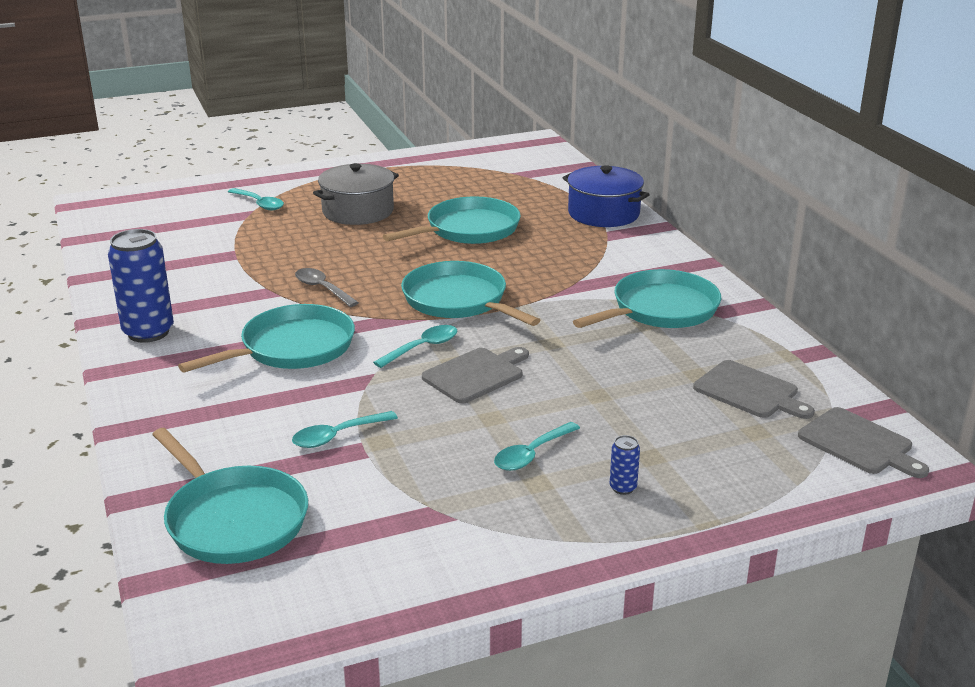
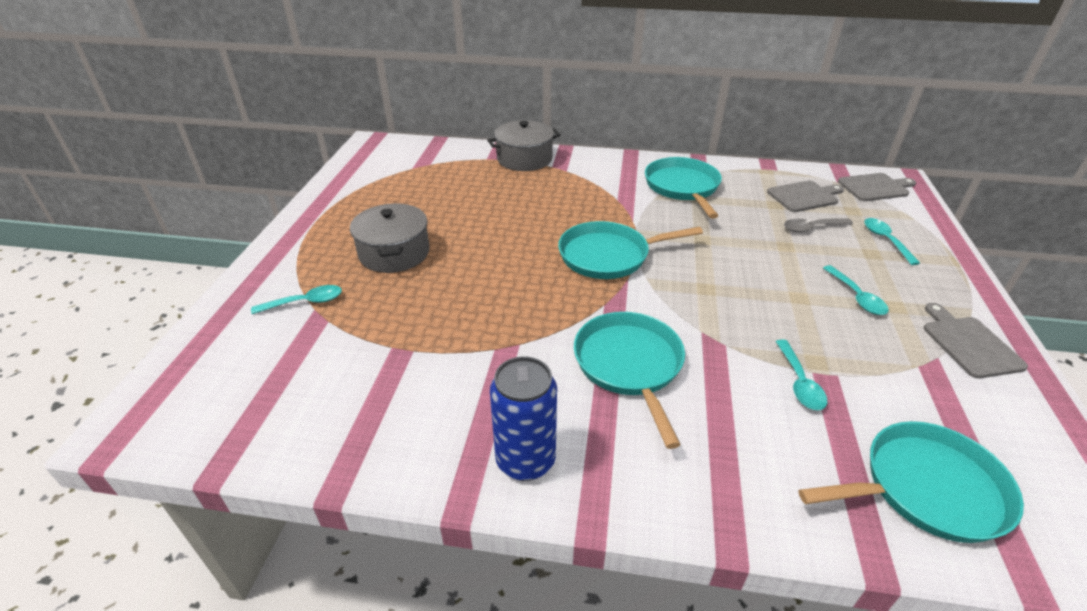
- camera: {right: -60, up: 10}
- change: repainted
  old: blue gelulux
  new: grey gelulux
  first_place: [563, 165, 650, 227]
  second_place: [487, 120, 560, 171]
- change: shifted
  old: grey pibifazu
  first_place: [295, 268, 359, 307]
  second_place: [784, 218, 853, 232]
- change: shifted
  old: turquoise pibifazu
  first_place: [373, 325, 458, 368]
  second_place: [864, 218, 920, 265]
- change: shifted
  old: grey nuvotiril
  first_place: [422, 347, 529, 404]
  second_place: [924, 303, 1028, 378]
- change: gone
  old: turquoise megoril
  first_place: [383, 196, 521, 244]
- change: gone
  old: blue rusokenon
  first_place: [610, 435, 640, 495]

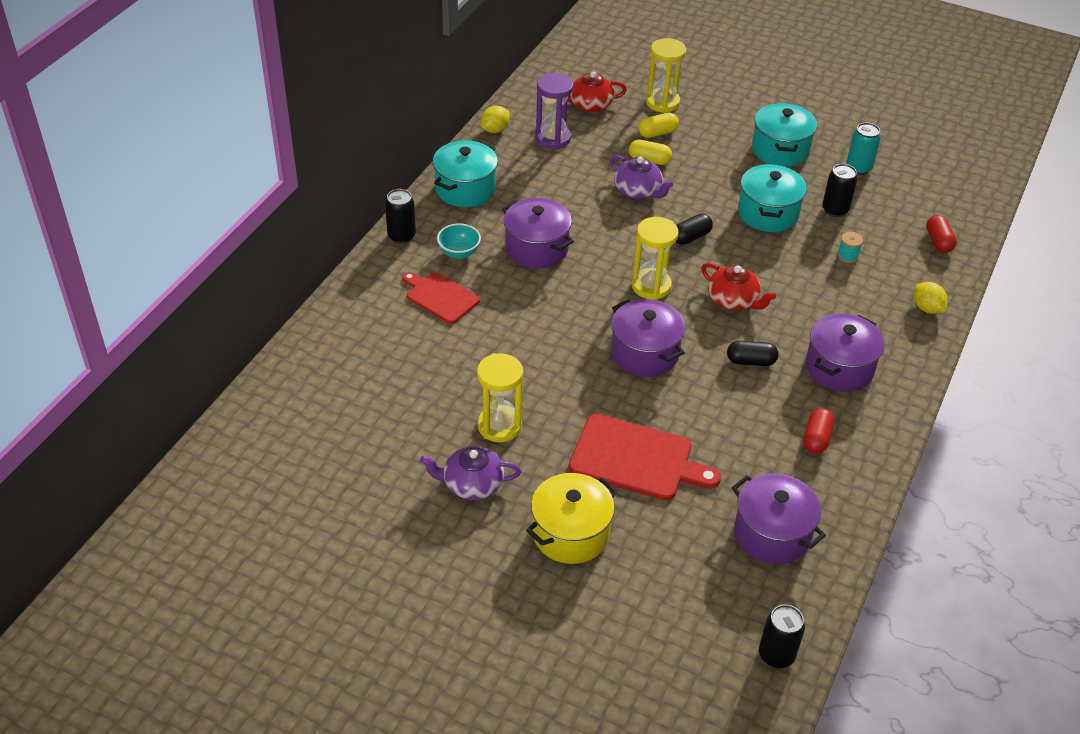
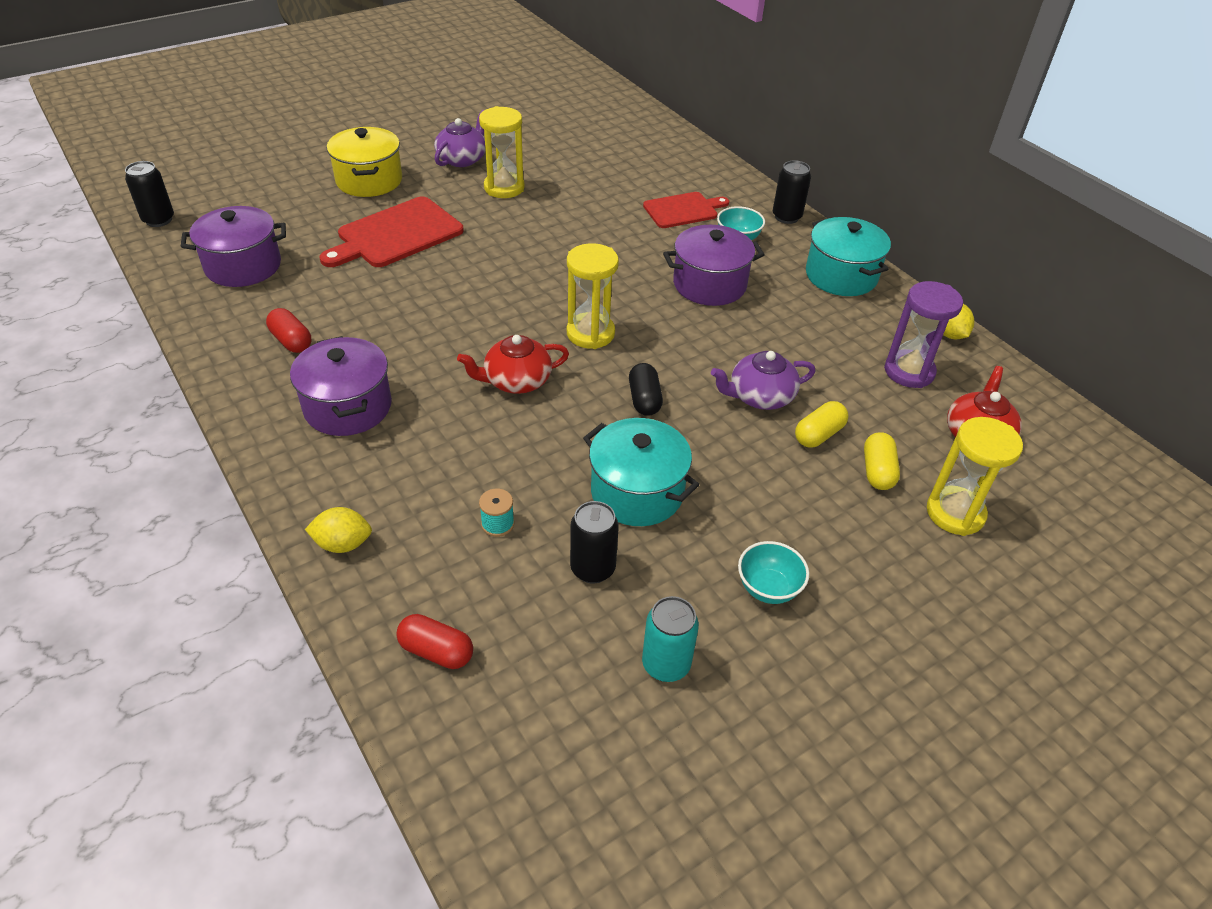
- camera: {right: 120, up: 0}
- change: swapped
  old: turquoise gelulux
  new: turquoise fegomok
  first_place: [752, 103, 817, 167]
  second_place: [738, 541, 809, 604]
- change: gone
  old: purple gelulux
  first_place: [611, 299, 685, 377]
- change: gone
  old: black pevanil
  first_place: [727, 341, 778, 366]

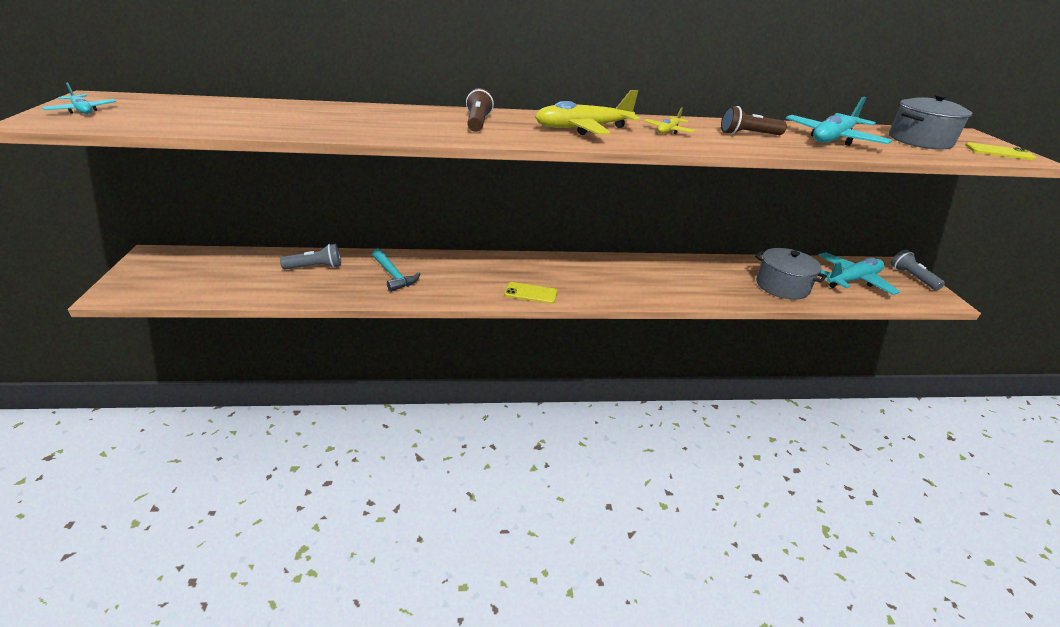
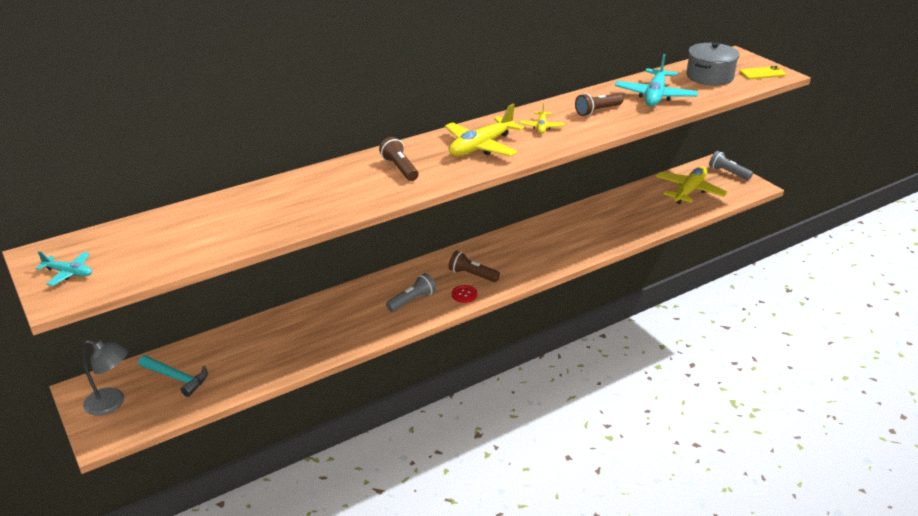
- camera: {right: -25, up: 0}
- change: new
  new: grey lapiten
  second_place: [82, 339, 128, 416]
- change: shifted
  old: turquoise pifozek
  first_place: [372, 248, 420, 292]
  second_place: [138, 355, 208, 397]
- change: shifted
  old: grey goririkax
  first_place: [280, 244, 341, 269]
  second_place: [386, 273, 436, 312]
- change: new
  new: brown goririkax
  second_place: [449, 251, 500, 282]
- change: swapped
  old: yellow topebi
  new: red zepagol
  first_place: [504, 282, 557, 304]
  second_place: [452, 285, 477, 303]
- change: repainted
  old: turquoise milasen
  new: yellow milasen
  first_place: [818, 252, 900, 295]
  second_place: [656, 166, 728, 204]
- change: gone
  old: grey gelulux
  first_place: [755, 248, 827, 300]

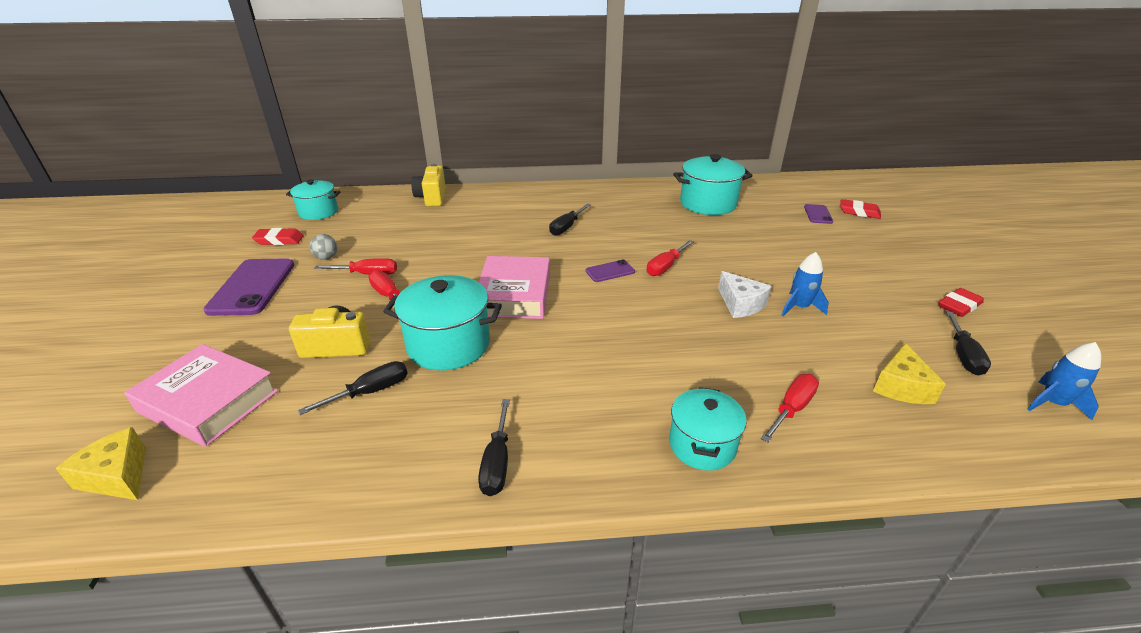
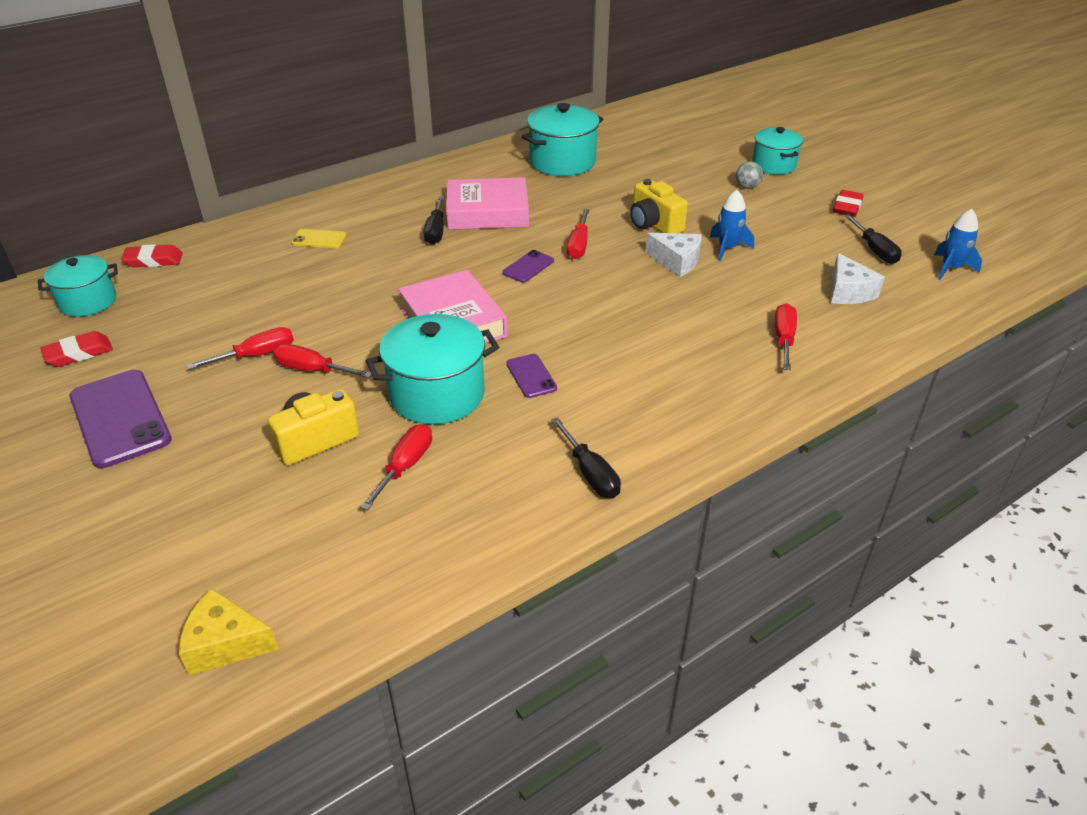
- camera: {right: -30, up: 5}
- change: shifted
  old: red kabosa
  first_place: [840, 199, 881, 219]
  second_place: [121, 244, 183, 267]
- change: new
  new: yellow topebi
  second_place: [291, 229, 347, 248]
- change: repainted
  old: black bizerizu
  new: red bizerizu
  first_place: [298, 361, 408, 415]
  second_place: [360, 424, 432, 510]
- change: shifted
  old: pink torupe
  first_place: [124, 344, 278, 447]
  second_place: [446, 177, 529, 230]
- change: shifted
  old: purple topebi
  first_place: [804, 204, 833, 224]
  second_place: [506, 354, 557, 398]
- change: shifted
  old: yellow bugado
  first_place: [411, 164, 446, 207]
  second_place: [630, 179, 688, 233]
- change: shifted
  old: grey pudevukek
  first_place: [309, 234, 337, 260]
  second_place: [736, 161, 763, 189]
- change: shifted
  old: turquoise gelulux
  first_place: [669, 387, 747, 471]
  second_place: [752, 127, 803, 175]
- change: repainted
  old: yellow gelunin
  new: white gelunin
  first_place: [873, 343, 946, 404]
  second_place: [831, 253, 884, 304]

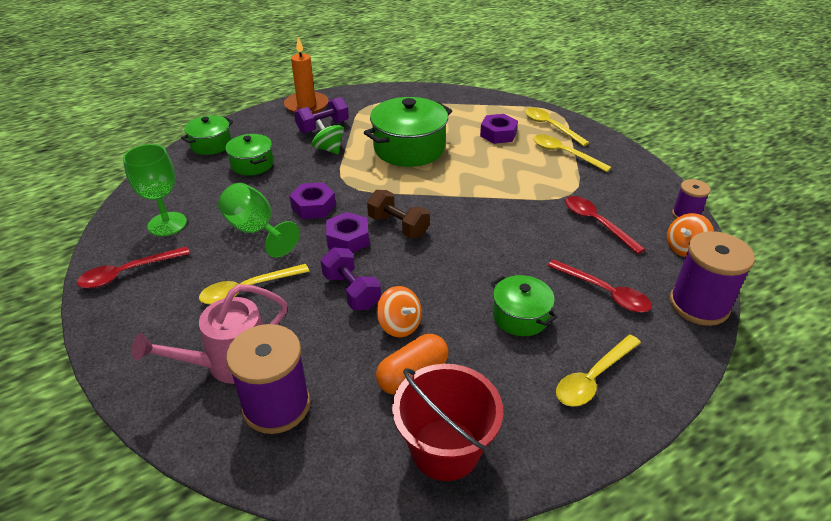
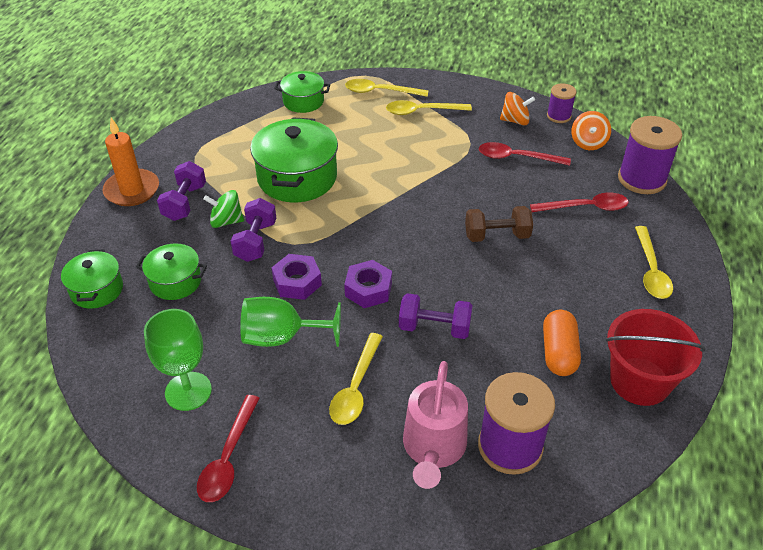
- camera: {right: -45, up: 5}
- change: new
  new: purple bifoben
  second_place: [230, 198, 276, 262]
- change: shifted
  old: green gelulux
  first_place: [491, 275, 558, 336]
  second_place: [274, 71, 330, 113]
- change: shifted
  old: brown bifoben
  first_place: [367, 190, 430, 238]
  second_place: [465, 206, 533, 242]
- change: shifted
  old: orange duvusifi
  first_place: [377, 286, 422, 337]
  second_place: [500, 92, 535, 125]
- change: gone
  old: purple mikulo
  first_place: [480, 114, 518, 144]

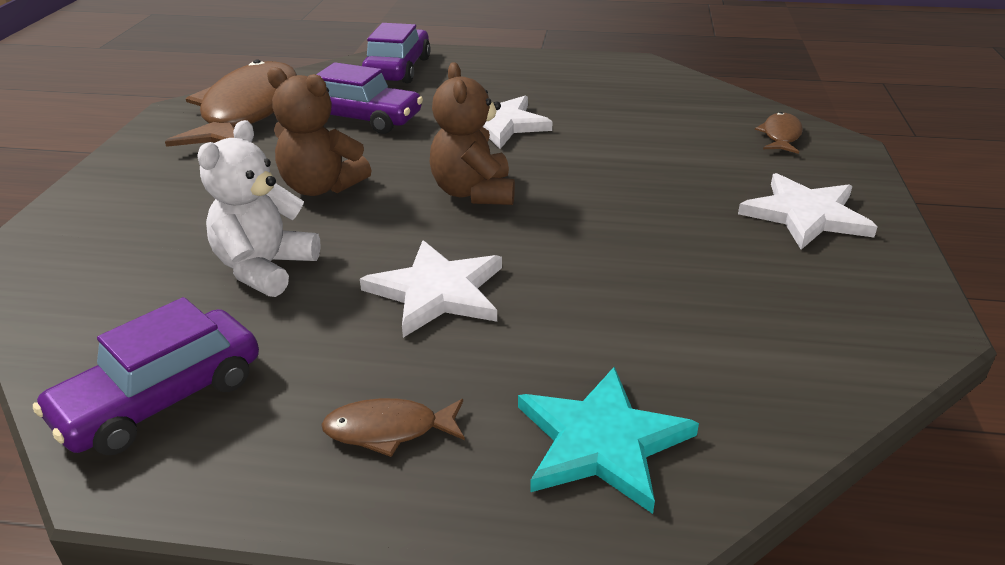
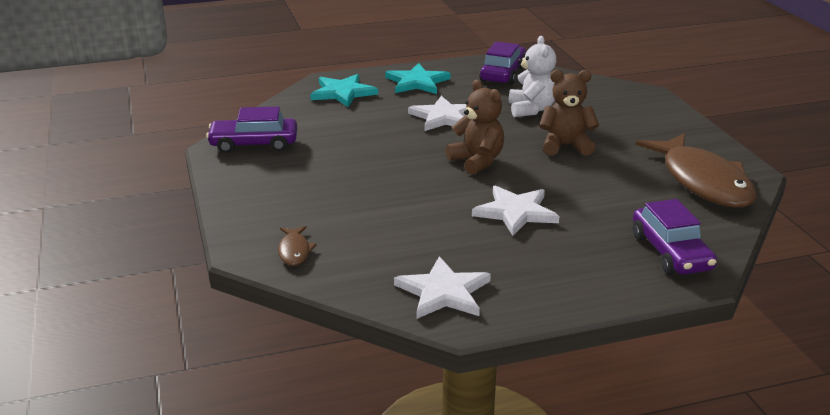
- camera: {right: 155, up: -5}
- change: shifted
  old: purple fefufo
  first_place: [316, 62, 423, 134]
  second_place: [206, 106, 297, 153]
- change: swapped
  old: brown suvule
  new: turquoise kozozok
  first_place: [321, 398, 465, 457]
  second_place: [385, 63, 451, 94]
- change: shifted
  old: white kozozok
  first_place: [738, 173, 878, 250]
  second_place: [394, 256, 491, 319]

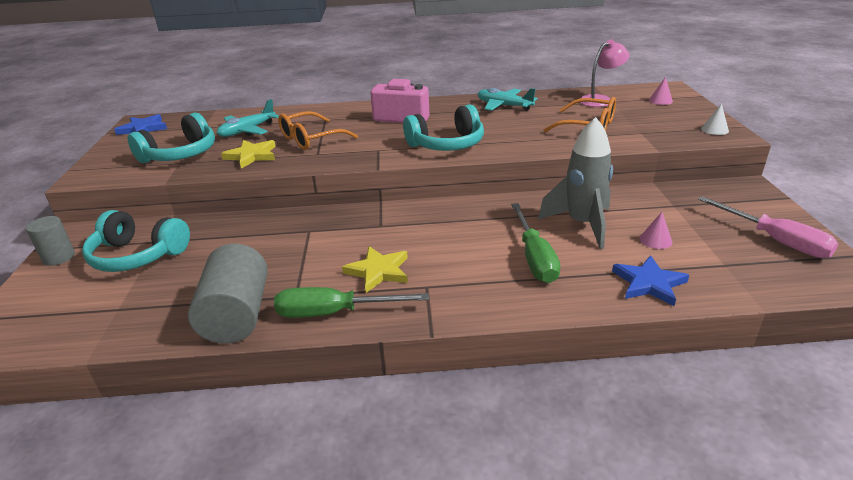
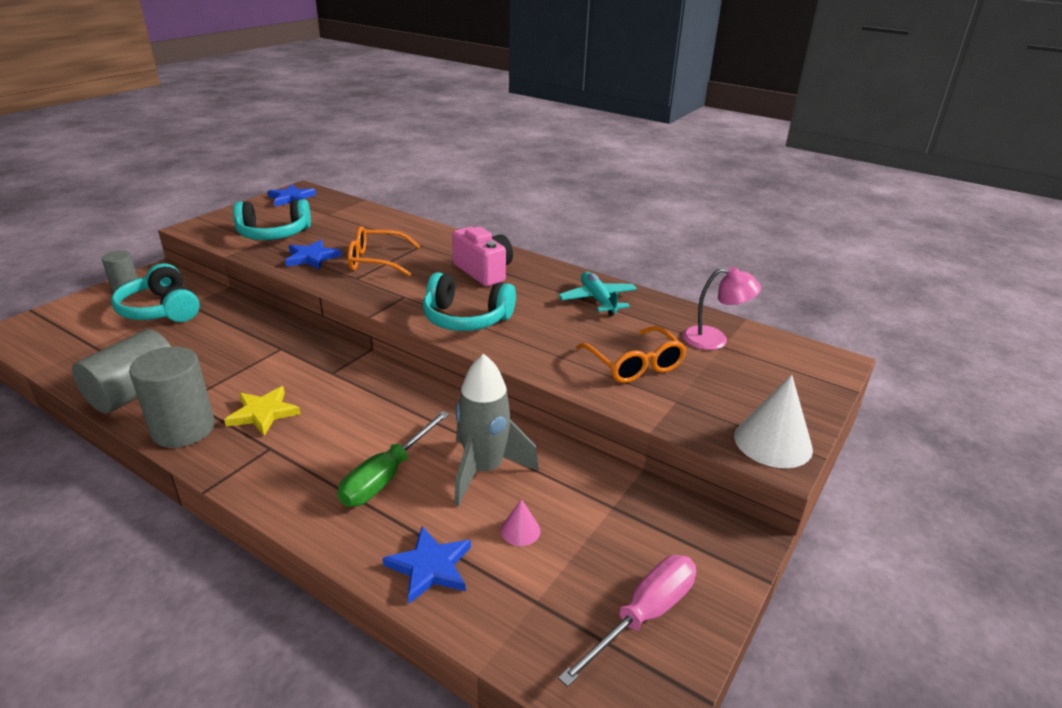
- camera: {right: 35, up: 0}
- change: swapped
  old: green bizerizu
  new: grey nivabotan
  first_place: [274, 287, 429, 318]
  second_place: [129, 346, 215, 448]
- change: repainted
  old: yellow kozozok
  new: blue kozozok
  first_place: [221, 140, 276, 169]
  second_place: [285, 240, 342, 270]
- change: rotated
  old: pink bizerizu
  first_place: [698, 196, 838, 258]
  second_place: [558, 555, 696, 687]
  degrees: -135
- change: scaled
  old: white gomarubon
  first_place: [701, 103, 729, 135]
  second_place: [734, 375, 813, 468]
  factor: 2.03
- change: gone
  old: turquoise milasen
  first_place: [217, 99, 279, 137]
- change: gone
  old: pink gomarubon
  first_place: [649, 77, 673, 105]

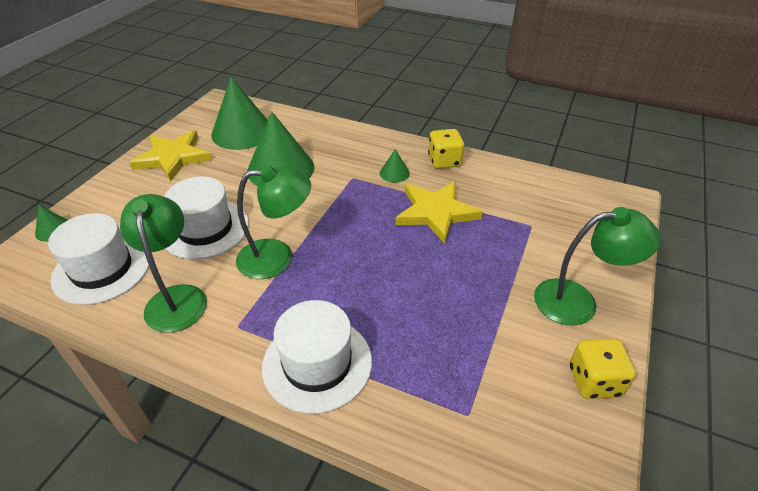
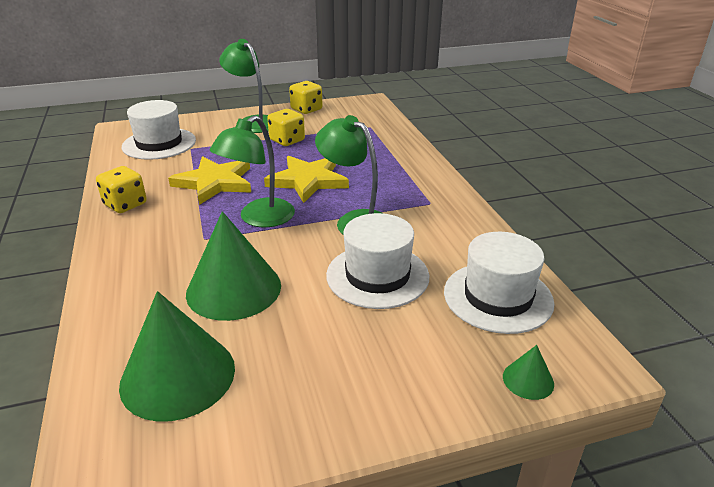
- camera: {right: -130, up: -10}
- change: shifted
  old: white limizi
  first_place: [262, 300, 372, 414]
  second_place: [122, 100, 196, 160]
- change: shifted
  old: green lapiten
  first_place: [120, 194, 207, 333]
  second_place: [209, 115, 295, 227]
- change: shifted
  old: yellow kozozok
  first_place: [129, 130, 212, 181]
  second_place: [264, 156, 349, 203]
- change: new
  new: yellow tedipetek
  second_place: [267, 109, 305, 146]
- change: gone
  old: green gomarubon
  first_place: [380, 149, 410, 183]

